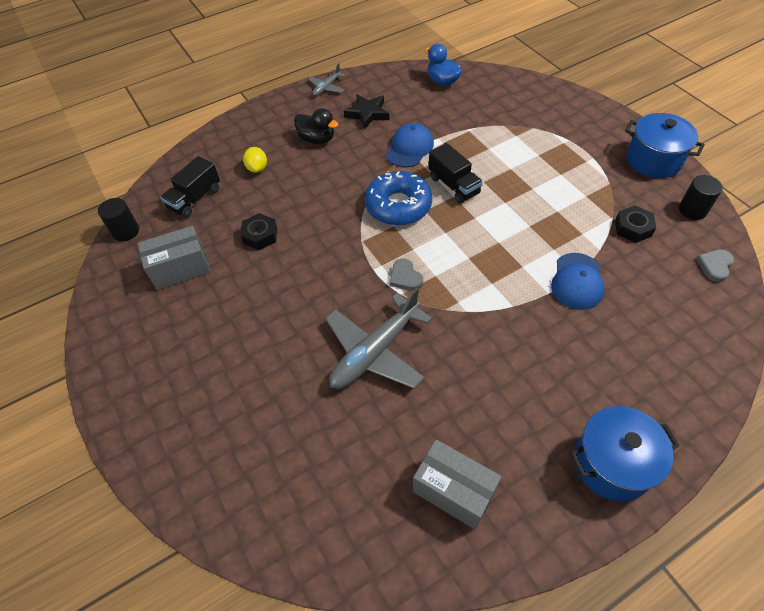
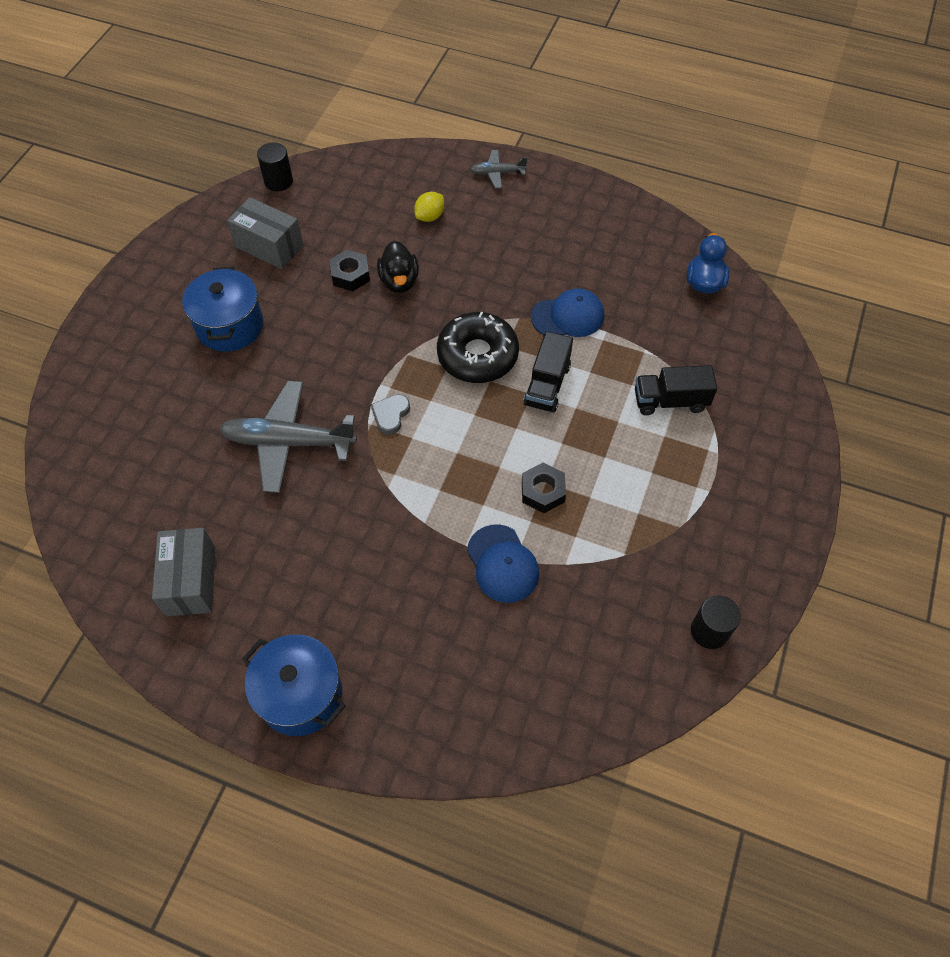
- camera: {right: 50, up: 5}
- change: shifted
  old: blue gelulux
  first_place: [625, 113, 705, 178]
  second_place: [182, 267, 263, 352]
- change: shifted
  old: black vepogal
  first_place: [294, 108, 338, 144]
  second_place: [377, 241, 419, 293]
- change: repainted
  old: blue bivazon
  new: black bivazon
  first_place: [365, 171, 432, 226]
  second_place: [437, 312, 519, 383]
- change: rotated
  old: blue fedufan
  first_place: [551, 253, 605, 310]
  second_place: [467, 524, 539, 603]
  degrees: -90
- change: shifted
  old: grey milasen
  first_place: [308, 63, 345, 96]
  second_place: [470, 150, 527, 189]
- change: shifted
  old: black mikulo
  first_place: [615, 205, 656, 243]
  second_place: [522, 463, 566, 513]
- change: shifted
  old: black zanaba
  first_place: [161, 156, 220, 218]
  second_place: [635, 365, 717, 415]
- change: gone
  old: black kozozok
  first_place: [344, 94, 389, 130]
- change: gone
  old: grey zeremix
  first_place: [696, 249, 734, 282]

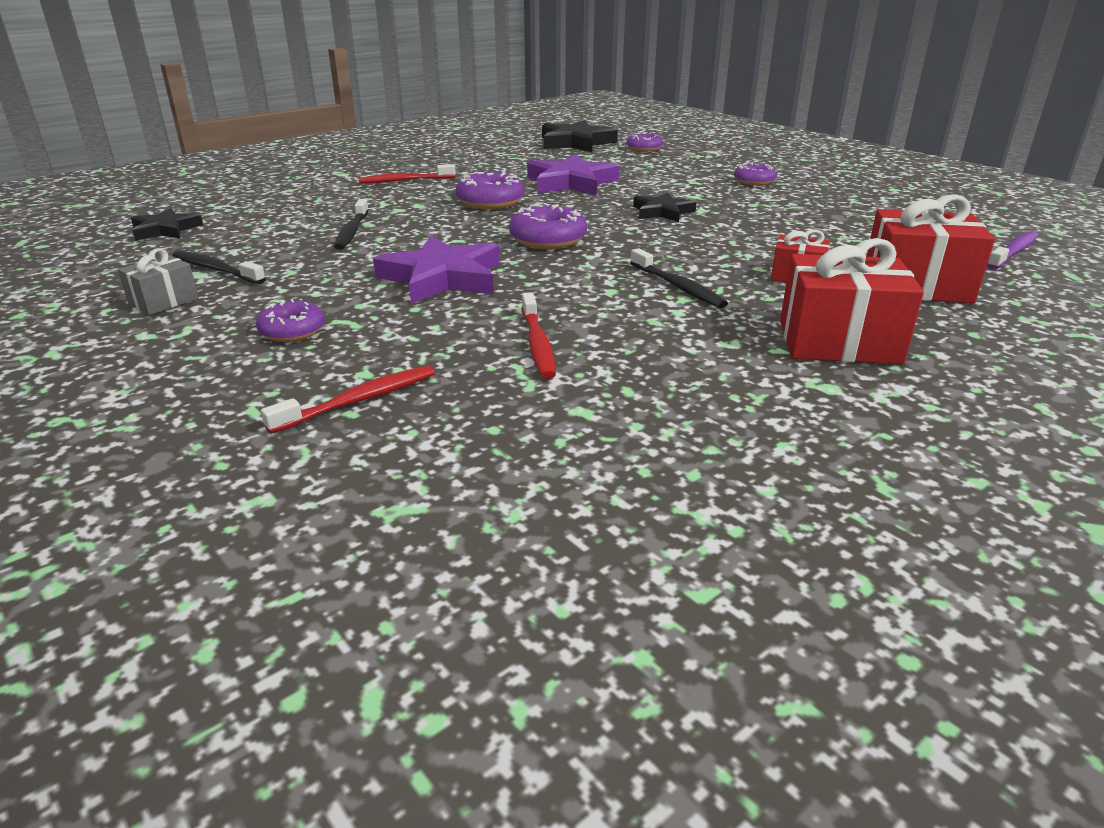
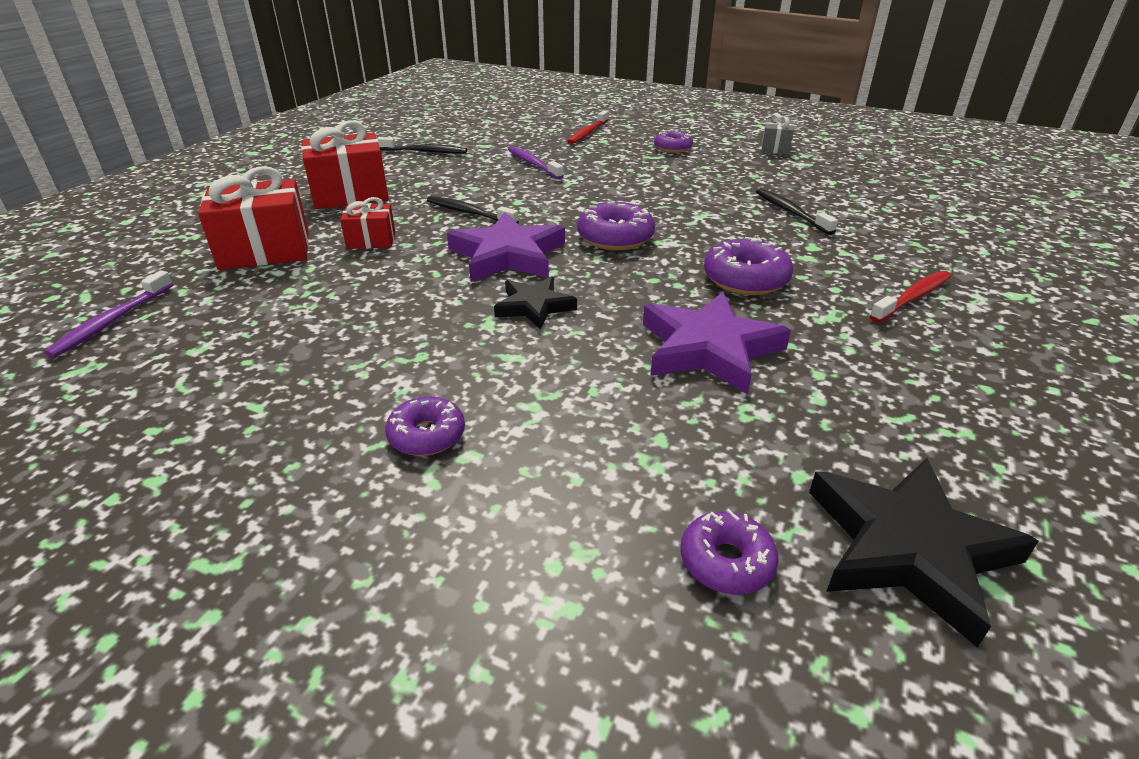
- camera: {right: 155, up: 5}
- change: shifted
  old: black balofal
  first_place: [173, 251, 266, 284]
  second_place: [377, 137, 467, 153]
- change: shifted
  old: purple kozozok
  first_place: [373, 235, 500, 304]
  second_place: [447, 212, 565, 282]
- change: repainted
  old: red balofal
  new: purple balofal
  first_place: [522, 292, 556, 379]
  second_place: [508, 146, 564, 179]
- change: gone
  old: black kozozok
  first_place: [131, 208, 203, 241]

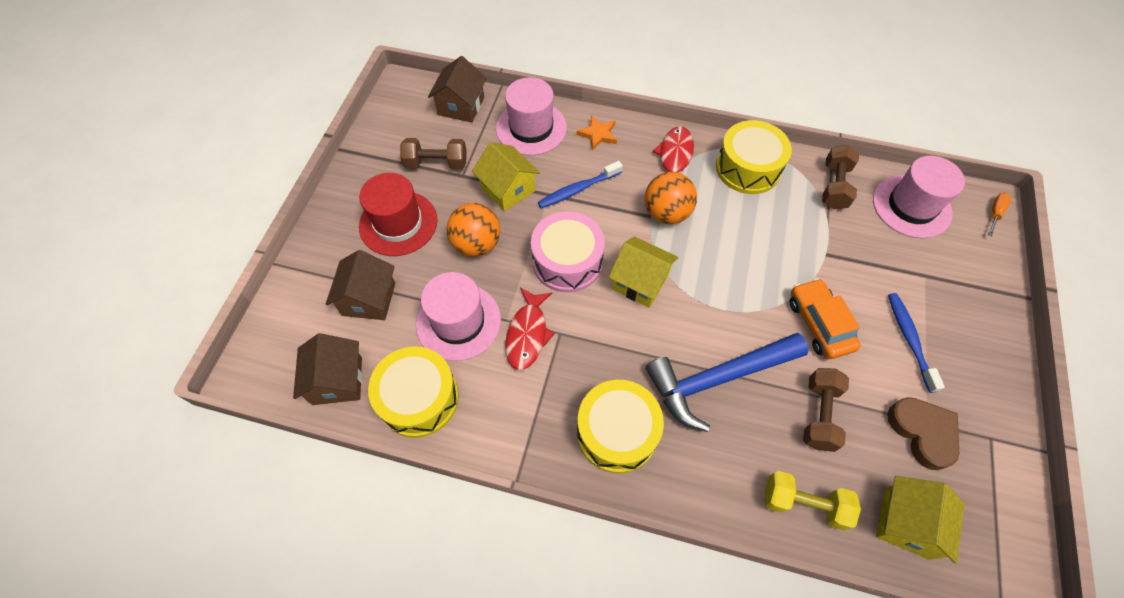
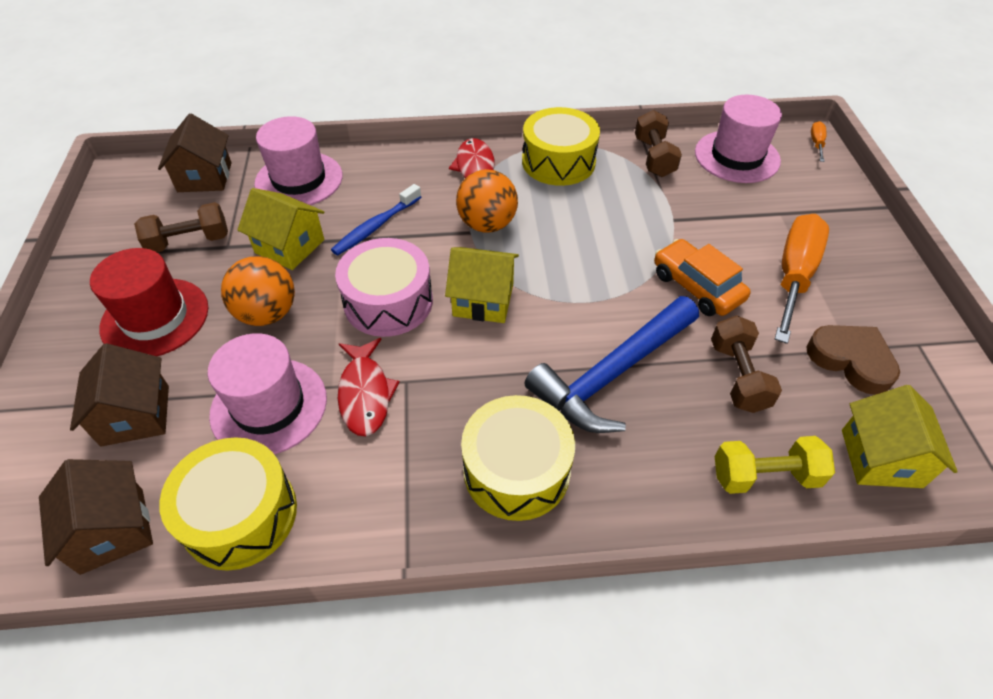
- camera: {right: -20, up: -10}
- change: swapped
  old: blue balofal
  new: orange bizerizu
  first_place: [888, 293, 945, 393]
  second_place: [774, 214, 829, 344]
- change: gone
  old: orange kozozok
  first_place: [577, 115, 617, 151]

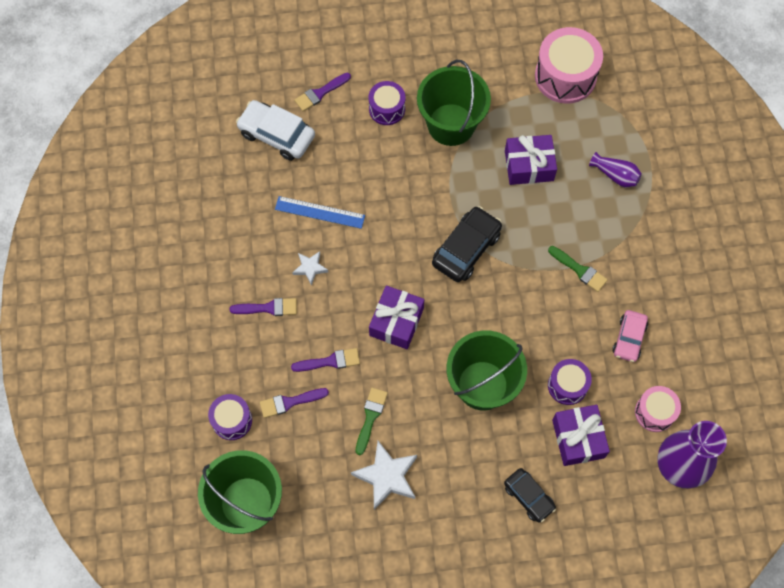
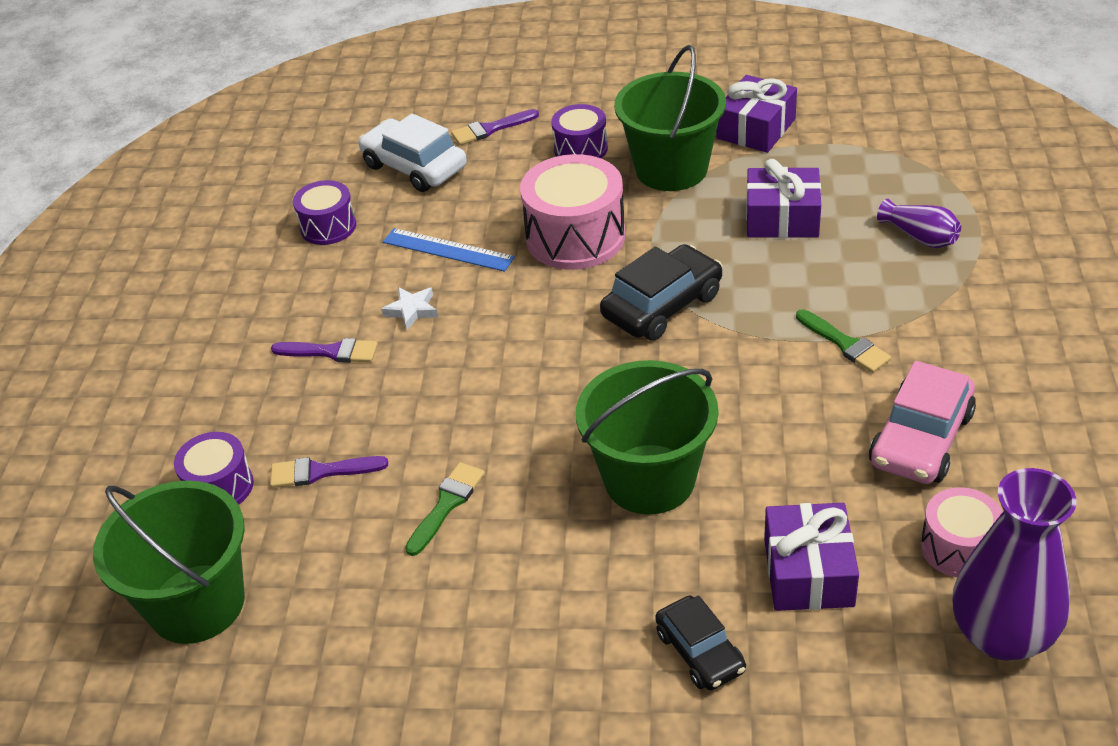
- camera: {right: 15, up: -25}
- change: shifted
  old: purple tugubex
  first_place: [548, 359, 592, 405]
  second_place: [293, 180, 356, 245]
- change: shifted
  old: pink tugubex
  first_place: [535, 27, 603, 104]
  second_place: [520, 154, 625, 270]
- change: shifted
  old: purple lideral
  first_place: [369, 285, 424, 349]
  second_place: [717, 75, 797, 153]
- change: scaled
  old: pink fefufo
  first_place: [612, 310, 648, 362]
  second_place: [869, 361, 976, 484]
  factor: 1.56
- change: gone
  old: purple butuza
  first_place: [291, 348, 360, 372]
- change: gone
  old: white kozozok
  first_place: [351, 441, 417, 510]

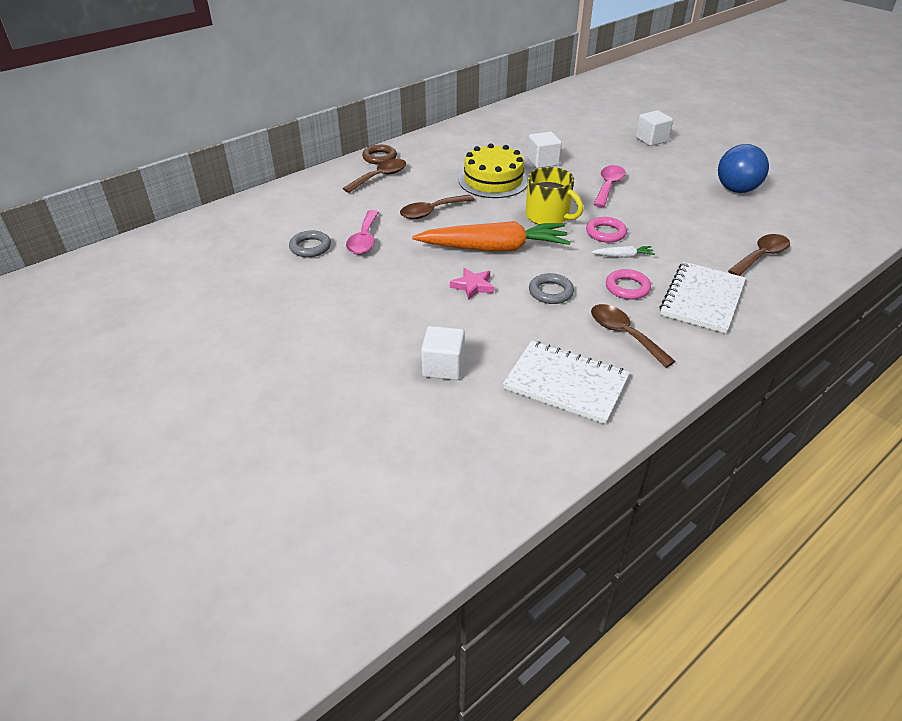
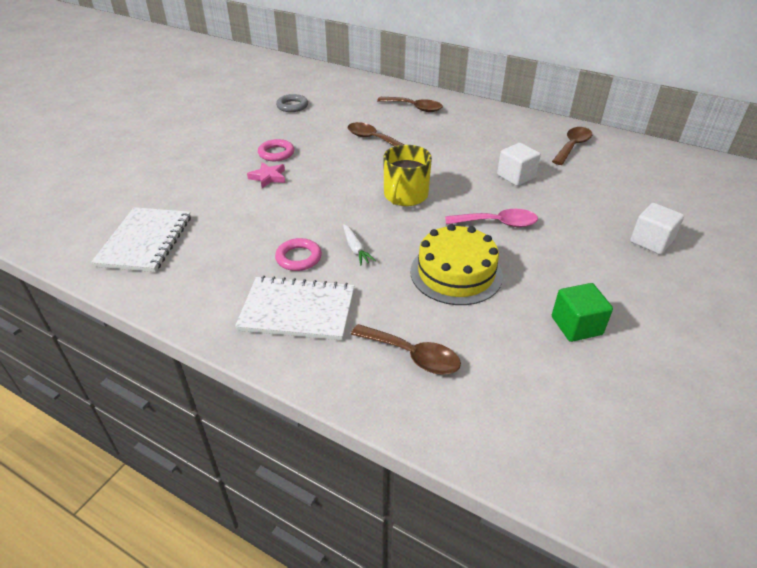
- camera: {right: 70, up: 0}
- change: shifted
  old: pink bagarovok
  first_place: [586, 217, 627, 243]
  second_place: [258, 139, 294, 161]
- change: shifted
  old: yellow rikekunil
  first_place: [459, 143, 528, 198]
  second_place: [410, 224, 503, 305]
- change: shifted
  old: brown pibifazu
  first_place: [591, 304, 676, 368]
  second_place: [552, 127, 592, 165]
- change: swapped
  old: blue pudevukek
  new: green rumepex
  first_place: [718, 144, 769, 193]
  second_place: [552, 283, 613, 342]
- change: gone
  old: pink pibifazu
  first_place: [346, 210, 379, 255]
- change: gone
  old: brown bagarovok
  first_place: [362, 145, 397, 165]
- change: gone
  old: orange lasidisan
  first_place: [412, 221, 571, 251]
- change: gone
  old: white rumepex
  first_place: [421, 326, 465, 380]
- change: gone
  old: grey bagarovok
  first_place: [529, 273, 574, 304]

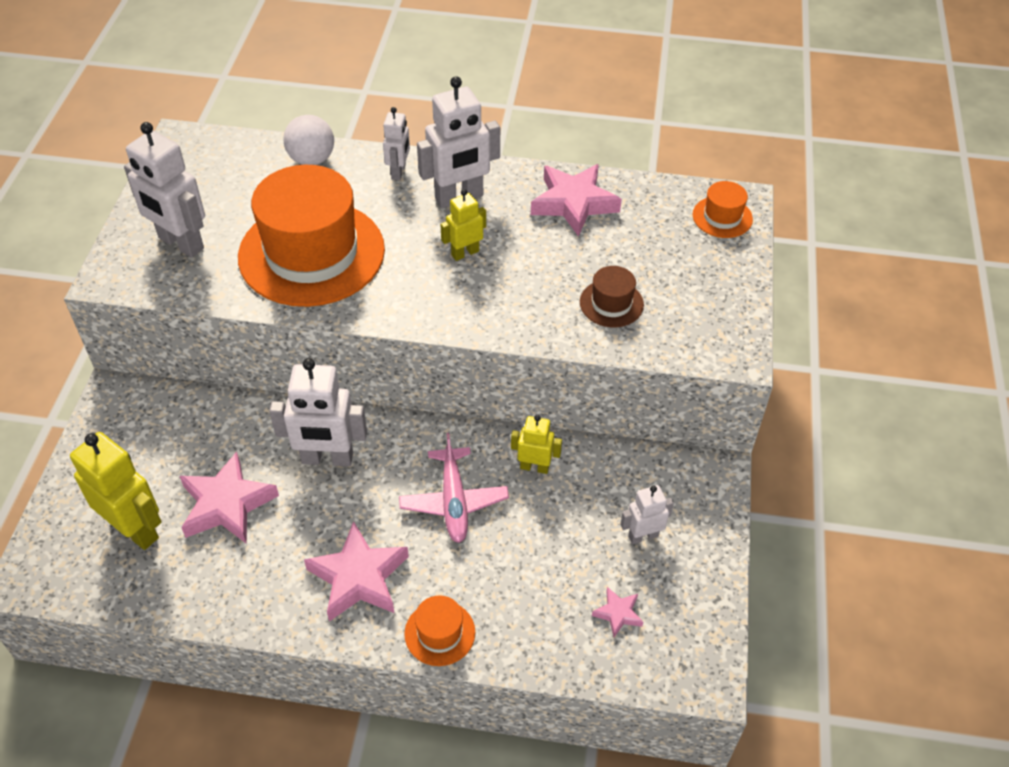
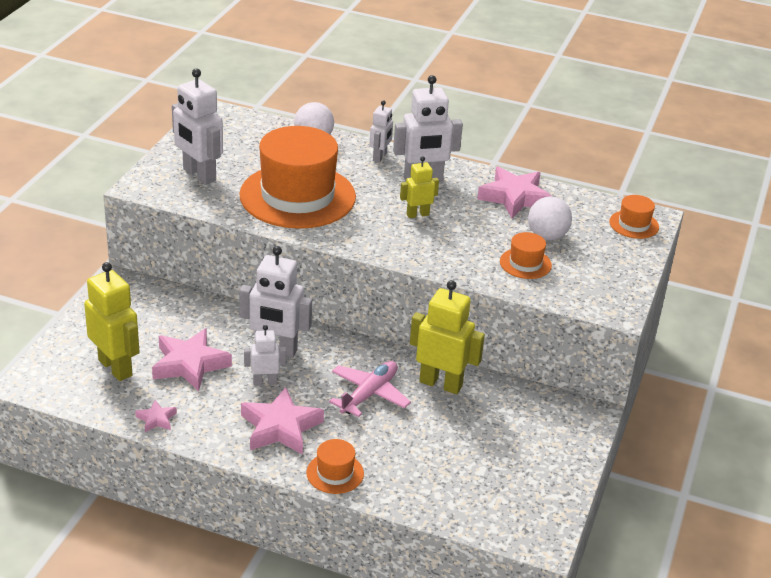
- camera: {right: 10, up: -15}
- change: shifted
  old: pink kozozok
  first_place: [592, 587, 643, 637]
  second_place: [135, 400, 177, 432]
- change: shifted
  old: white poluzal
  first_place: [620, 485, 674, 545]
  second_place: [244, 325, 286, 385]
- change: rotated
  old: pink milasen
  first_place: [399, 433, 509, 543]
  second_place: [329, 361, 411, 417]
  degrees: -150
- change: scaled
  old: yellow poluzal
  first_place: [511, 415, 562, 474]
  second_place: [410, 280, 485, 394]
  factor: 1.79
- change: repainted
  old: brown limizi
  new: orange limizi
  first_place: [580, 266, 644, 327]
  second_place: [500, 232, 552, 279]
- change: new
  new: white pudevukek
  second_place: [528, 196, 572, 240]

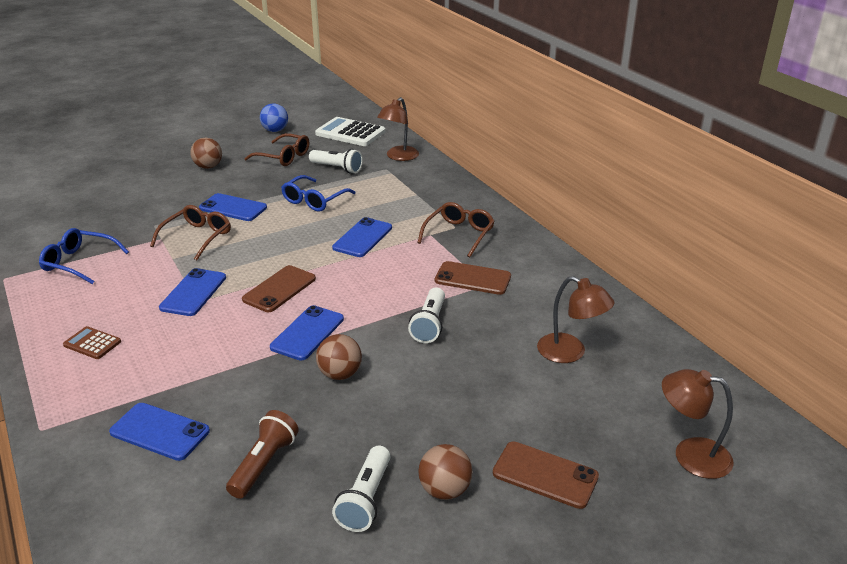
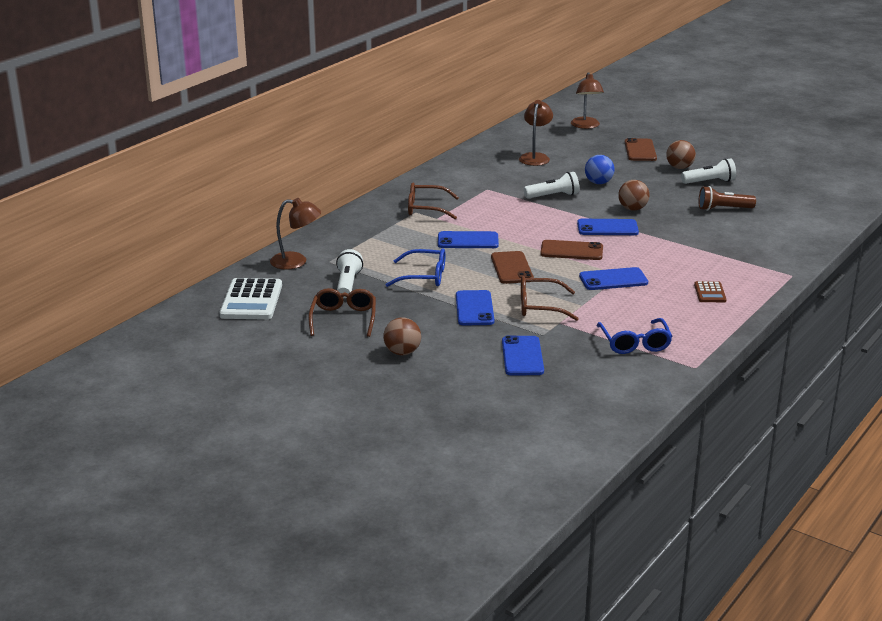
- camera: {right: -115, up: -5}
- change: shifted
  old: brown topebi
  first_place: [435, 261, 511, 295]
  second_place: [491, 251, 534, 284]
- change: shifted
  old: blue topebi
  first_place: [109, 403, 210, 461]
  second_place: [502, 335, 544, 376]
- change: shifted
  old: blue pudevukek
  first_place: [260, 103, 288, 132]
  second_place: [585, 155, 615, 184]

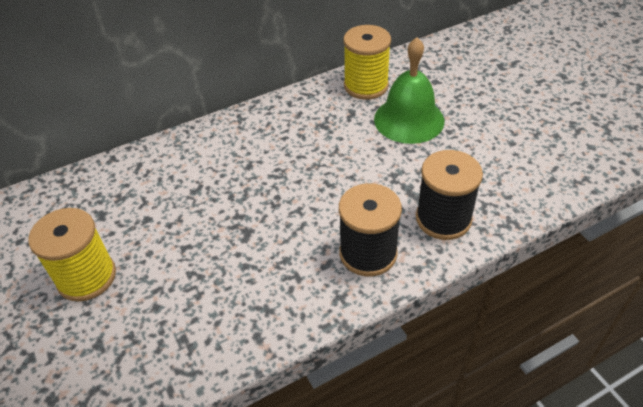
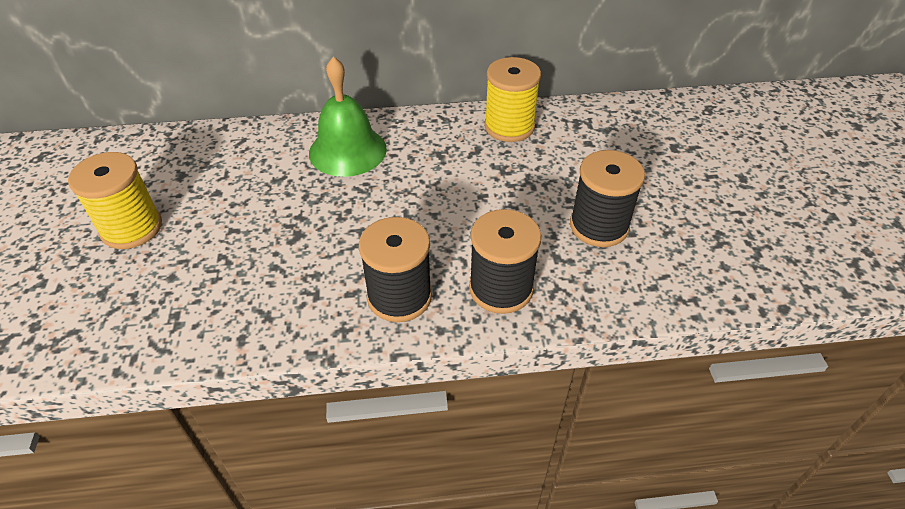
- camera: {right: 20, up: 0}
- change: shifted
  old: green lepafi
  first_place: [374, 37, 444, 144]
  second_place: [309, 57, 387, 177]
- change: new
  new: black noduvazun
  second_place: [570, 150, 645, 247]

